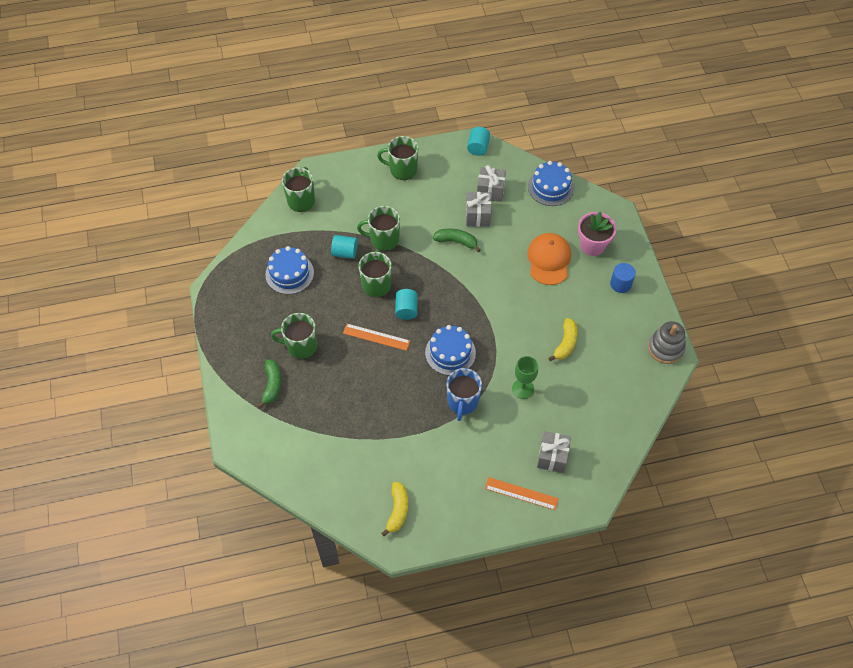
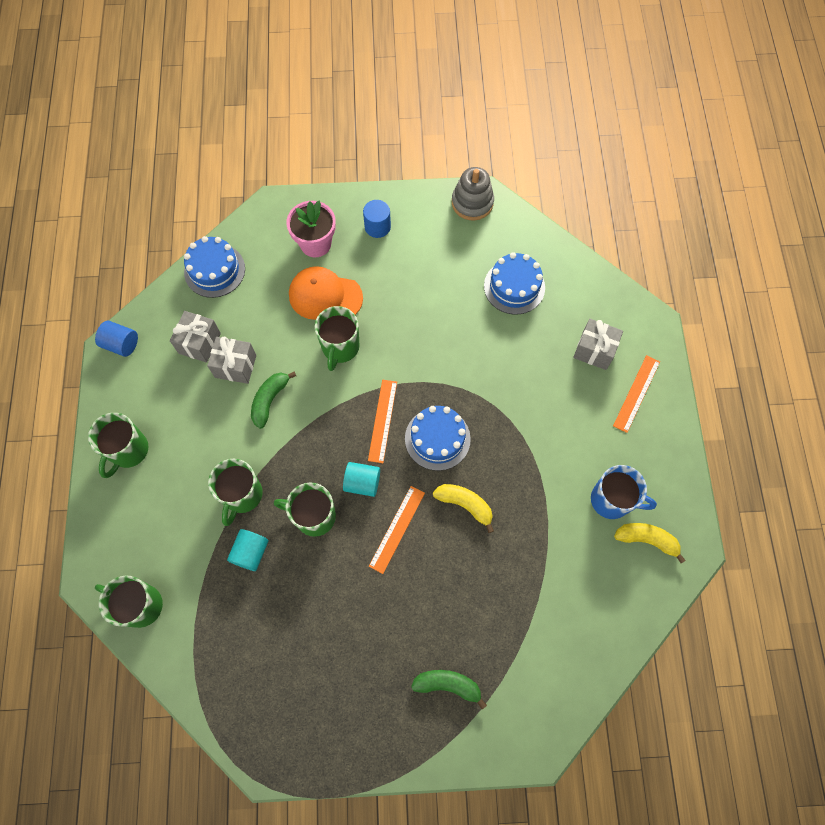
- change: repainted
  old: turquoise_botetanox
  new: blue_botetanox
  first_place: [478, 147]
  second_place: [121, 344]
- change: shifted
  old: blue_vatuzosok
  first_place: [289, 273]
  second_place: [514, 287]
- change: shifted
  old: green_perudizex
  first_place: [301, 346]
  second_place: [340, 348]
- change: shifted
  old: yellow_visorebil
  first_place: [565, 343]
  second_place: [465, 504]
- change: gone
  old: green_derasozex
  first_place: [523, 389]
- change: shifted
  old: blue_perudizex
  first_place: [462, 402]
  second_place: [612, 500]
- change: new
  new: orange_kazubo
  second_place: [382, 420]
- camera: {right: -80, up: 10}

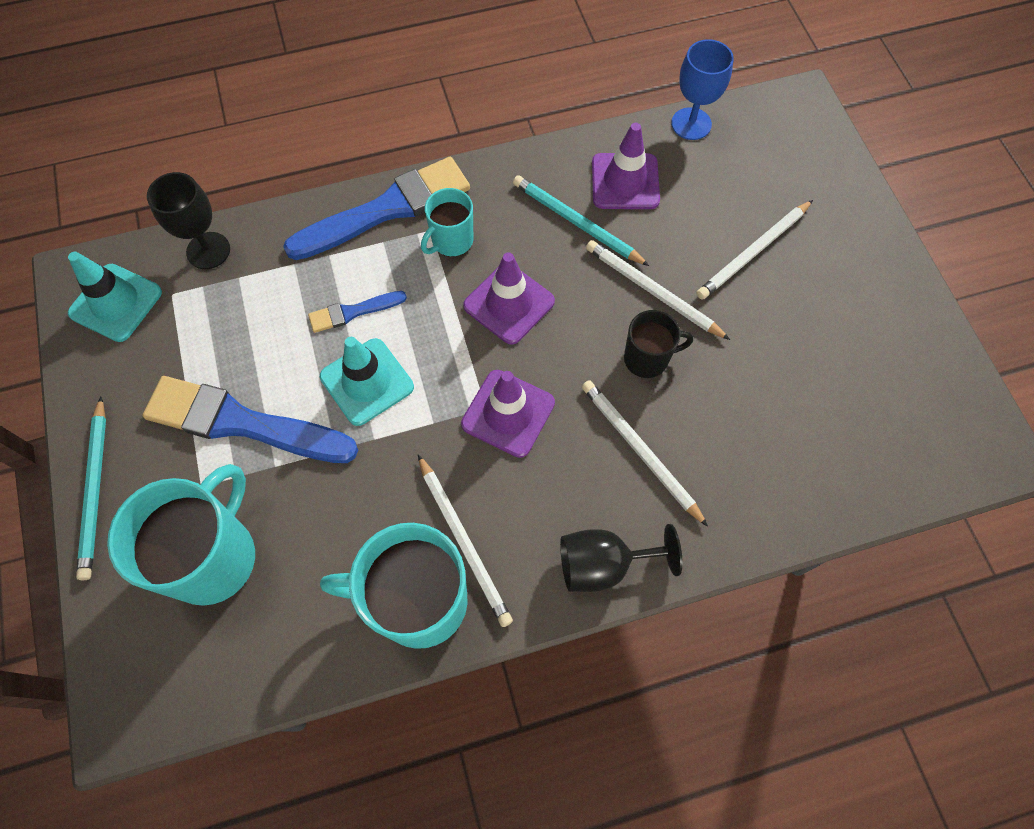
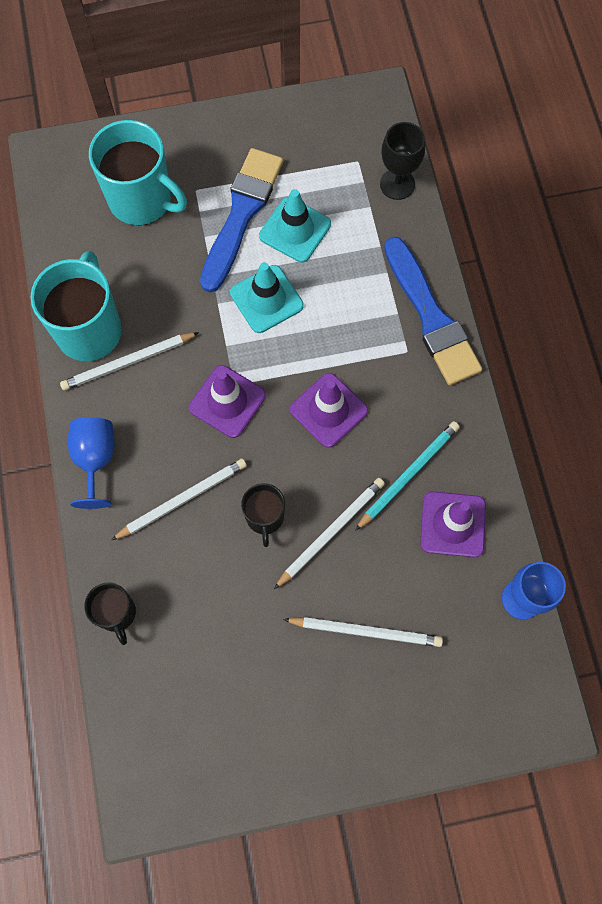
- change: gone
  old: turquoise_perudizex
  first_place: [451, 241]
- change: rotated
  old: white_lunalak
  first_place: [753, 252]
  second_place: [366, 631]
  degrees: 135
- change: shifted
  old: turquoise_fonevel
  first_place: [116, 303]
  second_place: [295, 230]
- change: gone
  old: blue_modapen
  first_place: [353, 312]
- change: gone
  old: turquoise_lunalak
  first_place: [95, 490]
- change: repainted
  old: black_derasozex
  new: blue_derasozex
  first_place: [603, 564]
  second_place: [95, 459]
- change: new
  new: black_perudizex
  second_place: [117, 613]
- camera: {right: 95, up: 5}

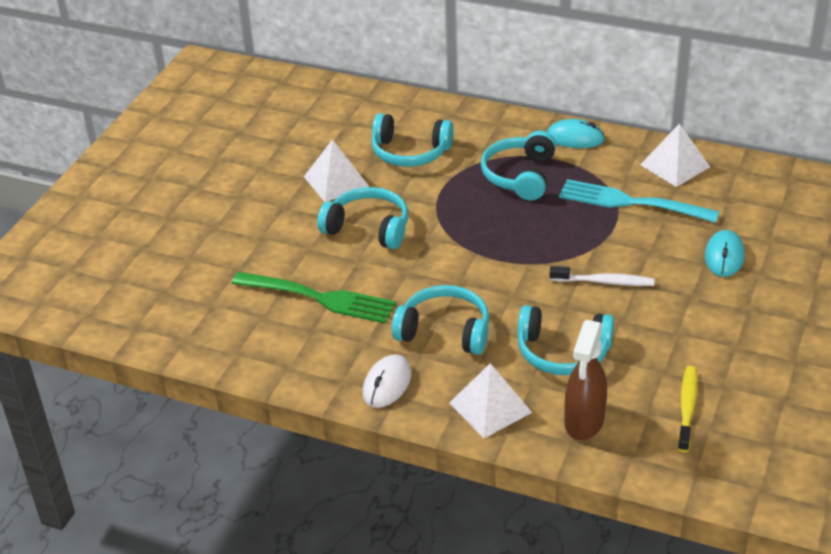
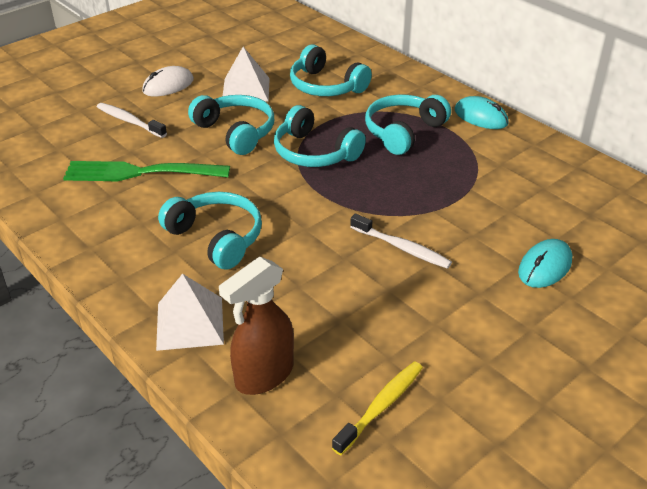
- change: gone
  old: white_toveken
  first_place: [675, 165]
- change: gone
  old: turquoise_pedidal
  first_place: [632, 202]
- change: rotated
  old: green_pedidal
  first_place: [318, 298]
  second_place: [141, 172]
  degrees: 135
- change: shifted
  old: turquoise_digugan
  first_place: [563, 352]
  second_place: [314, 152]
- change: shifted
  old: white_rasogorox
  first_place: [387, 384]
  second_place: [168, 85]
- change: new
  new: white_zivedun
  second_place: [129, 121]
- camera: {right: 25, up: 0}

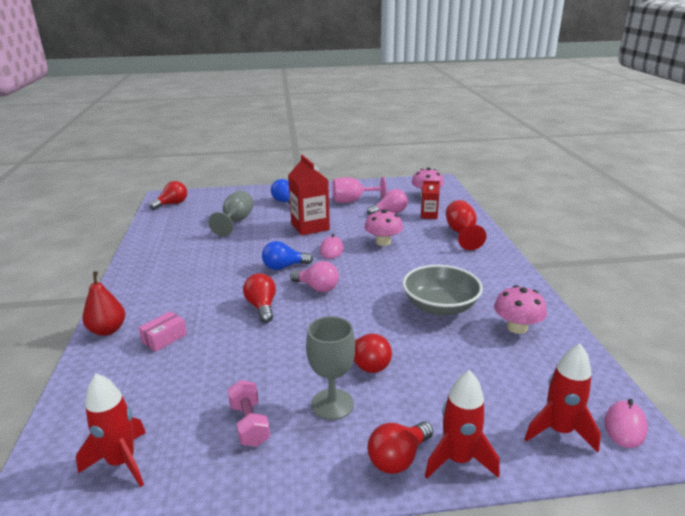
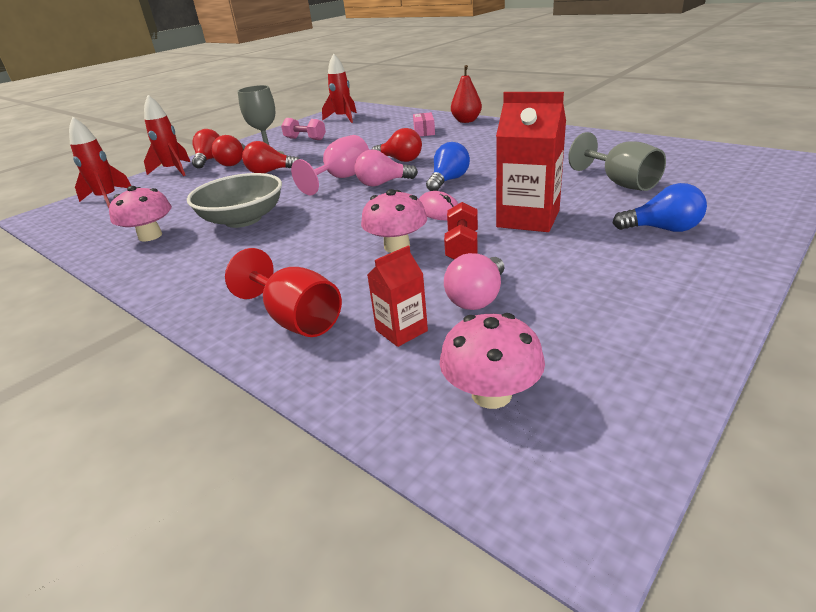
- change: shifted
  old: pink_derasozex
  first_place: [353, 201]
  second_place: [341, 178]
- change: shifted
  old: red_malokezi
  first_place: [172, 204]
  second_place: [234, 163]
- change: gone
  old: pink_rasogorox
  first_place: [625, 426]
- change: new
  new: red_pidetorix
  second_place: [462, 247]
- camera: {right: 140, up: 5}

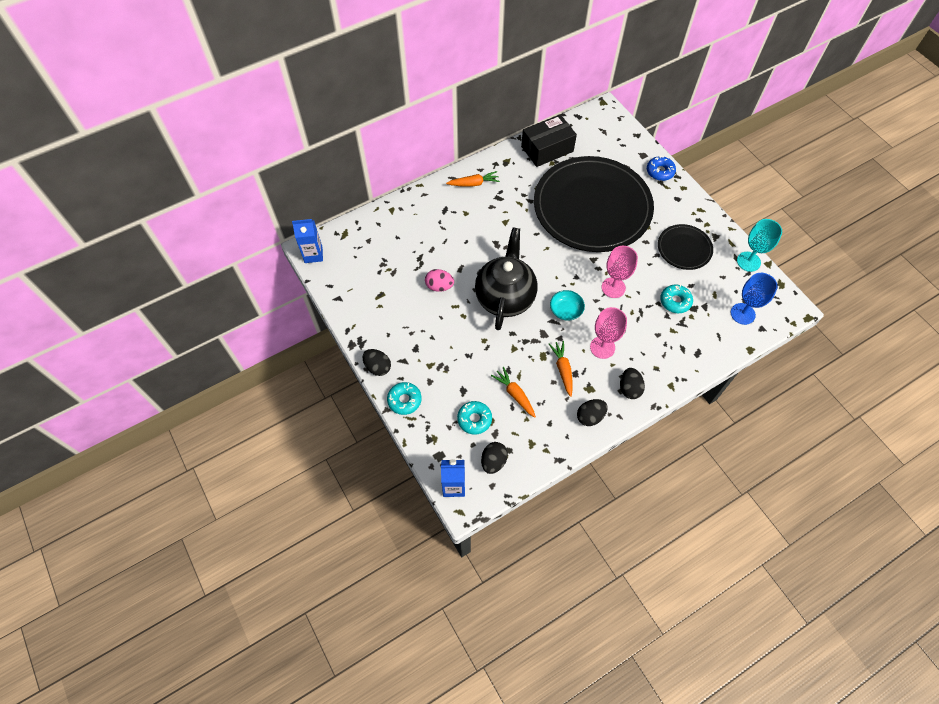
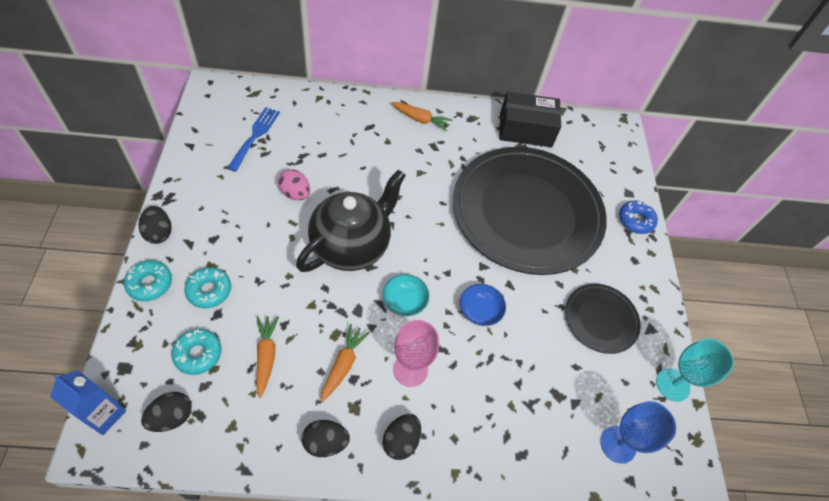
- change: gone
  old: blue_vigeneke
  first_place: [313, 255]
- change: swapped
  old: pink_derasozex
  new: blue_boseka
  first_place: [613, 287]
  second_place: [480, 310]
- change: shifted
  old: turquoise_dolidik
  first_place: [675, 301]
  second_place: [209, 290]
- change: new
  new: blue_pedidal
  second_place: [255, 136]
- camera: {right: 25, up: -5}

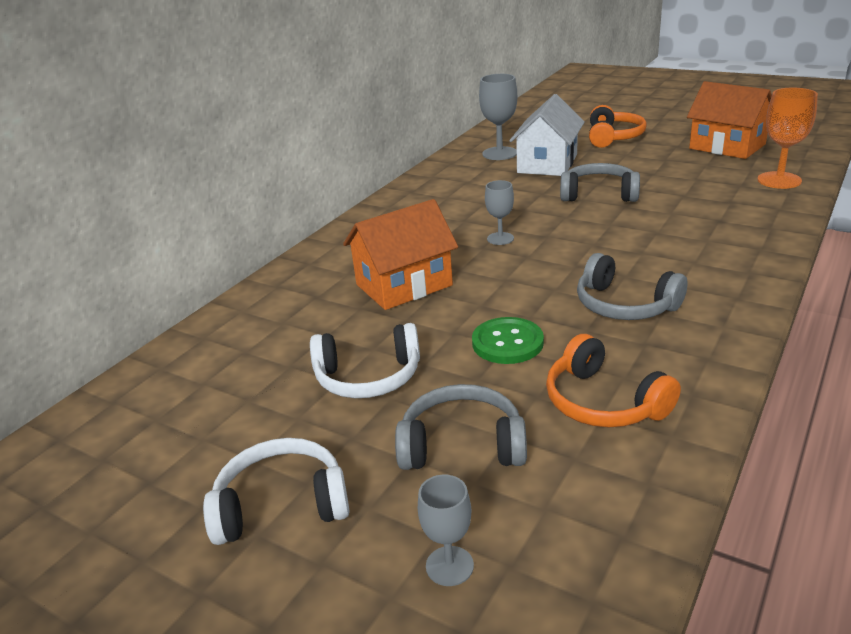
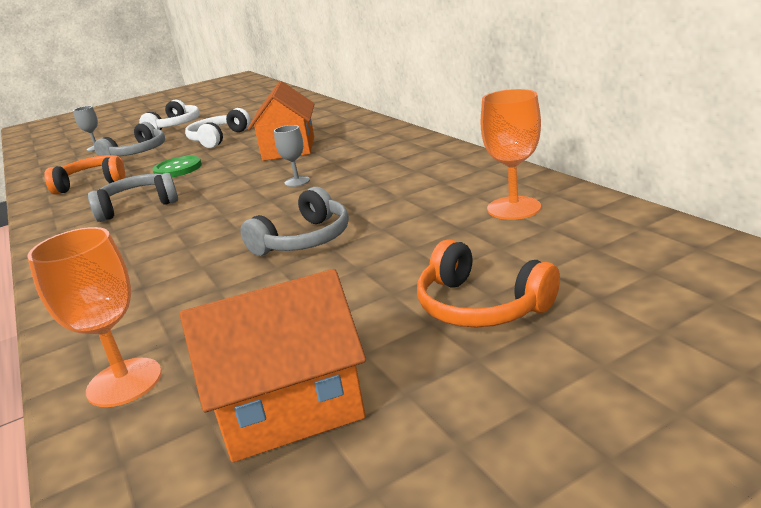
- change: repainted
  old: grey_derasozex
  new: orange_derasozex
  first_place: [499, 153]
  second_place: [514, 208]
- change: gone
  old: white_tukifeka
  first_place: [547, 164]
- camera: {right: 120, up: -5}

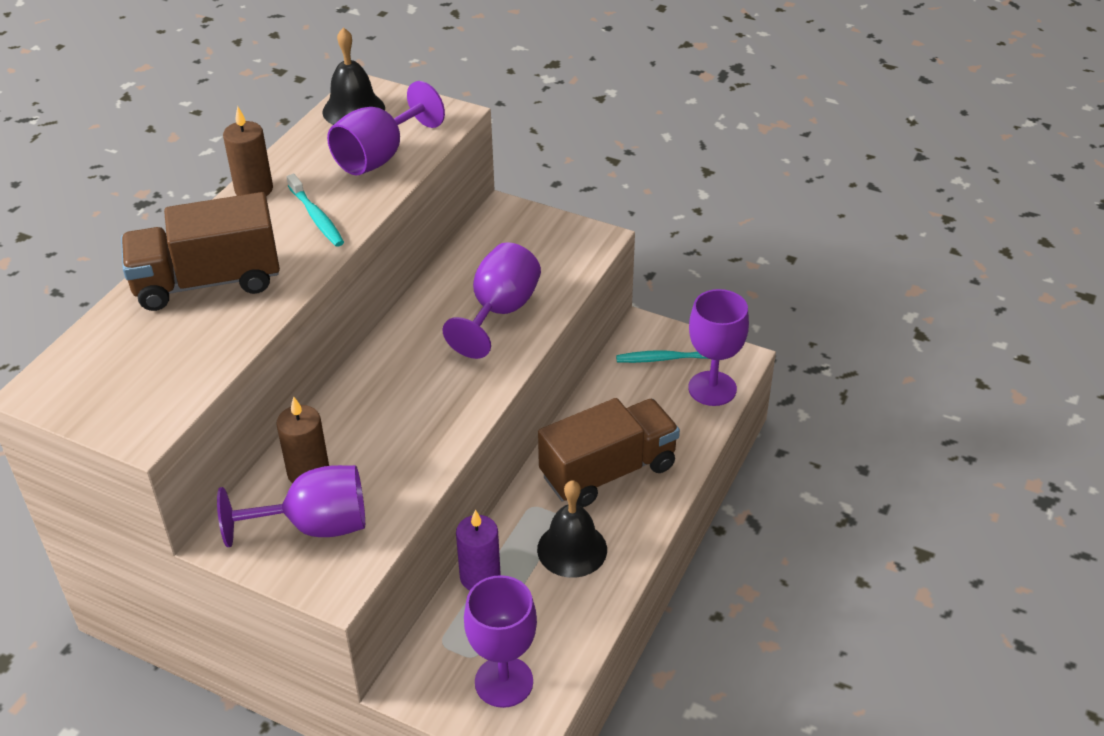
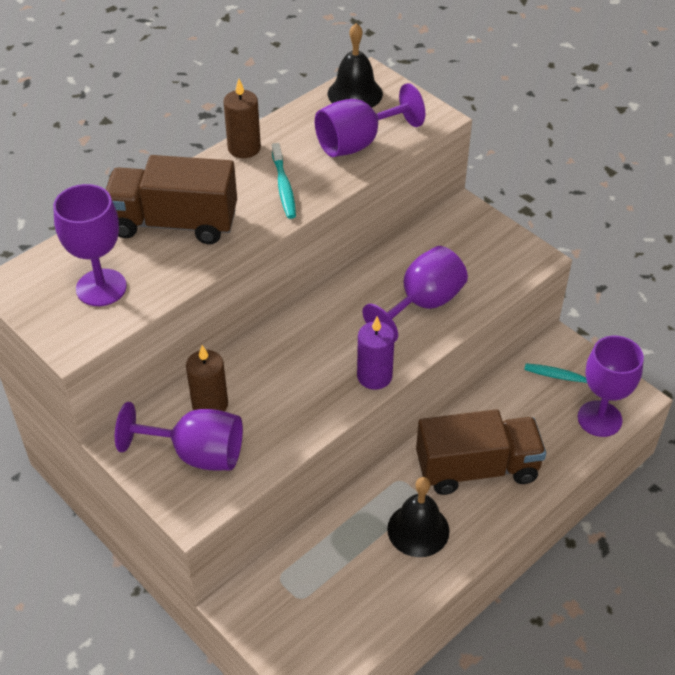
- change: shifted
  old: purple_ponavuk
  first_place: [480, 577]
  second_place: [374, 376]
- change: shifted
  old: purple_derasozex
  first_place: [504, 682]
  second_place: [101, 288]
- camera: {right: 20, up: 5}

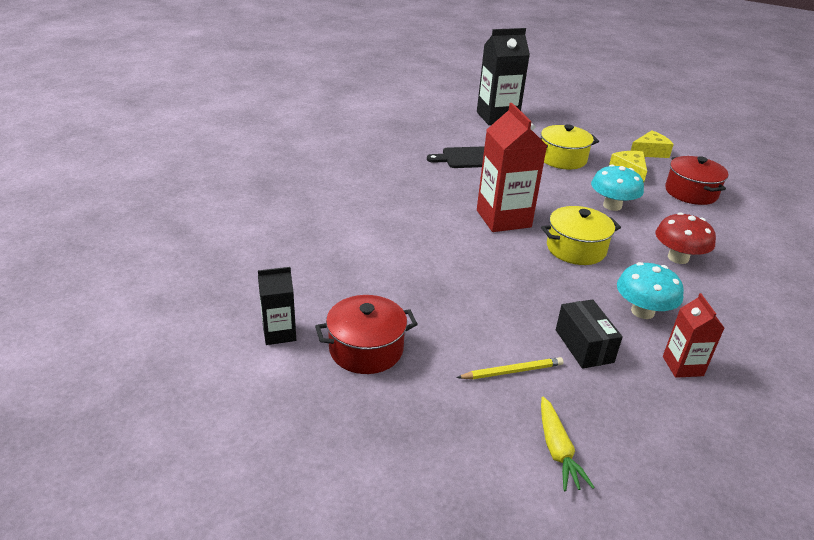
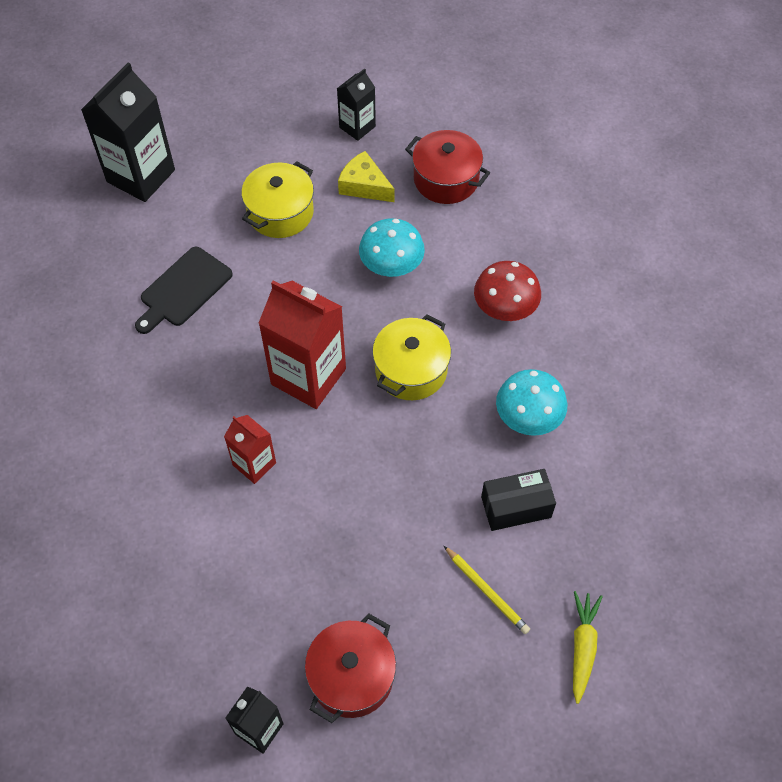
- change: swapped
  old: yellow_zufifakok
  new: black_vigeneke
  first_place: [649, 152]
  second_place: [357, 127]
- change: shifted
  old: red_vigeneke
  first_place: [682, 366]
  second_place: [254, 464]
- change: rotated
  old: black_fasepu
  first_place: [584, 346]
  second_place: [516, 507]
  degrees: -45
- change: rotated
  old: yellow_lunalak
  first_place: [512, 371]
  second_place: [486, 591]
  degrees: 105
- change: rotated
  old: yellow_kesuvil
  first_place: [557, 450]
  second_place: [582, 647]
  degrees: -120
- camera: {right: -40, up: 25}

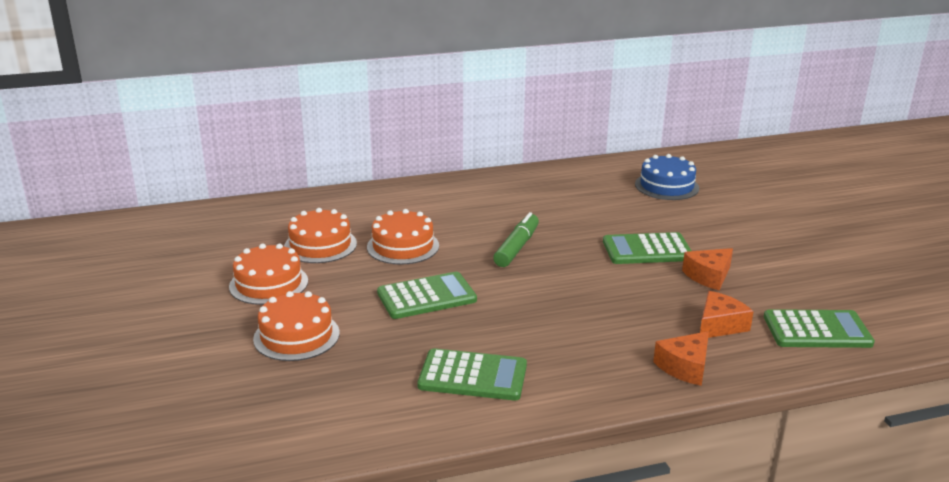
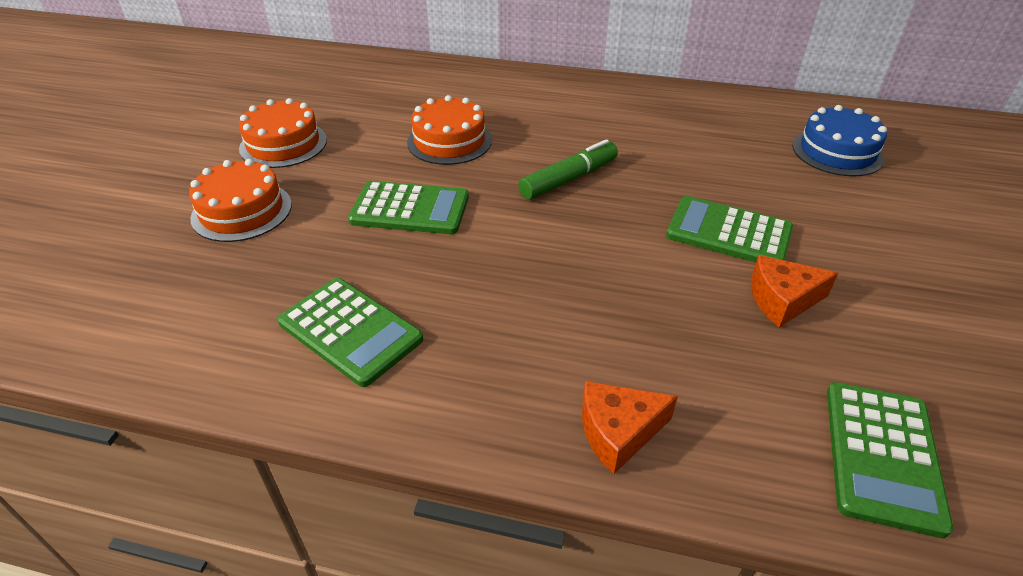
- change: gone
  old: orange_vatuzosok
  first_place: [320, 245]
- change: gone
  old: orange_zufifakok
  first_place: [719, 325]
- change: rotated
  old: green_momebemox
  first_place: [817, 330]
  second_place: [882, 456]
  degrees: 75
- camera: {right: 30, up: 15}

